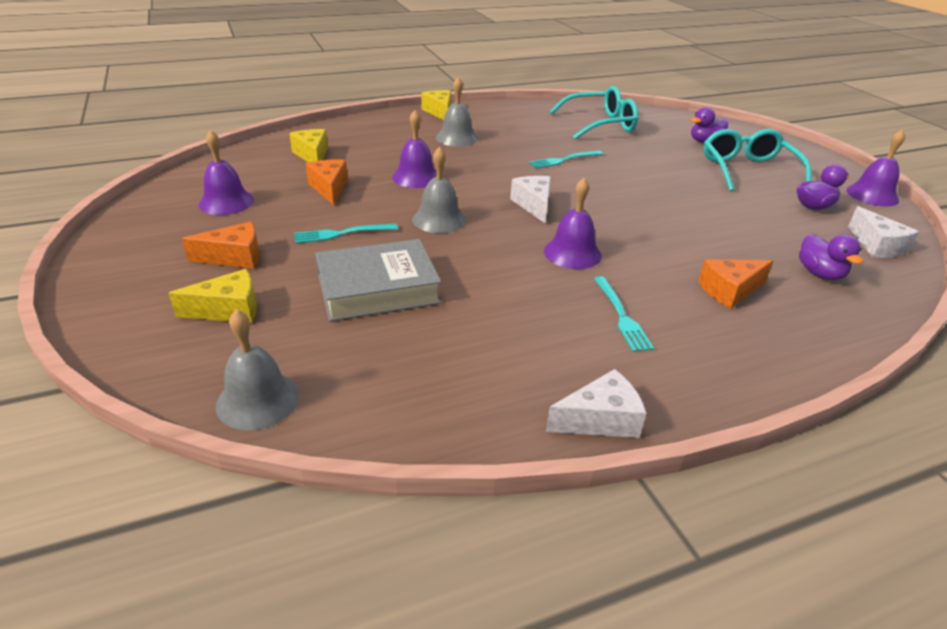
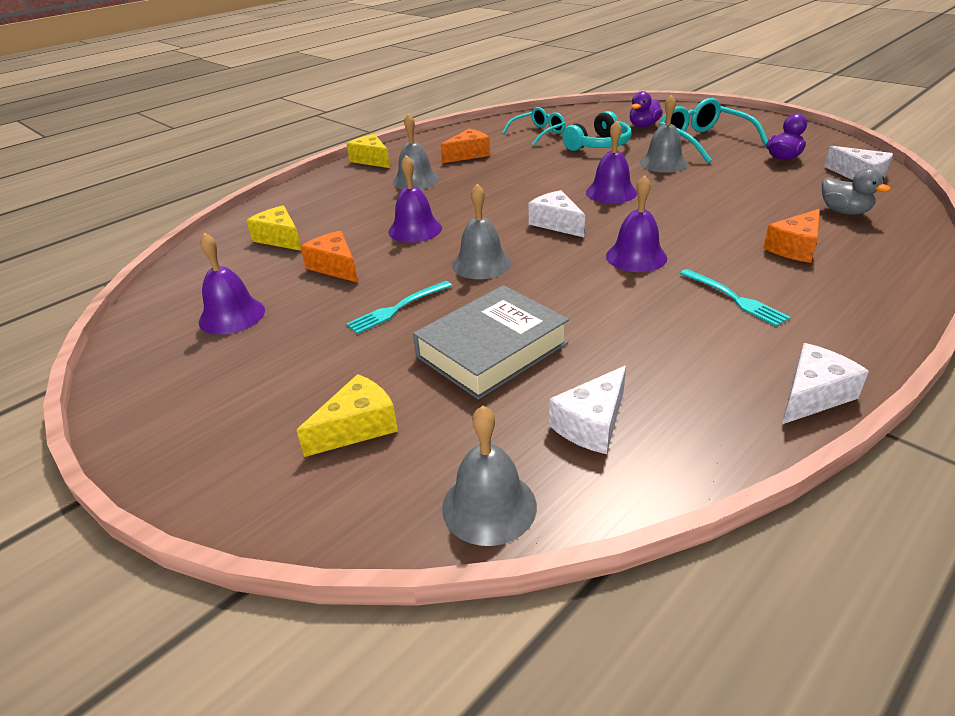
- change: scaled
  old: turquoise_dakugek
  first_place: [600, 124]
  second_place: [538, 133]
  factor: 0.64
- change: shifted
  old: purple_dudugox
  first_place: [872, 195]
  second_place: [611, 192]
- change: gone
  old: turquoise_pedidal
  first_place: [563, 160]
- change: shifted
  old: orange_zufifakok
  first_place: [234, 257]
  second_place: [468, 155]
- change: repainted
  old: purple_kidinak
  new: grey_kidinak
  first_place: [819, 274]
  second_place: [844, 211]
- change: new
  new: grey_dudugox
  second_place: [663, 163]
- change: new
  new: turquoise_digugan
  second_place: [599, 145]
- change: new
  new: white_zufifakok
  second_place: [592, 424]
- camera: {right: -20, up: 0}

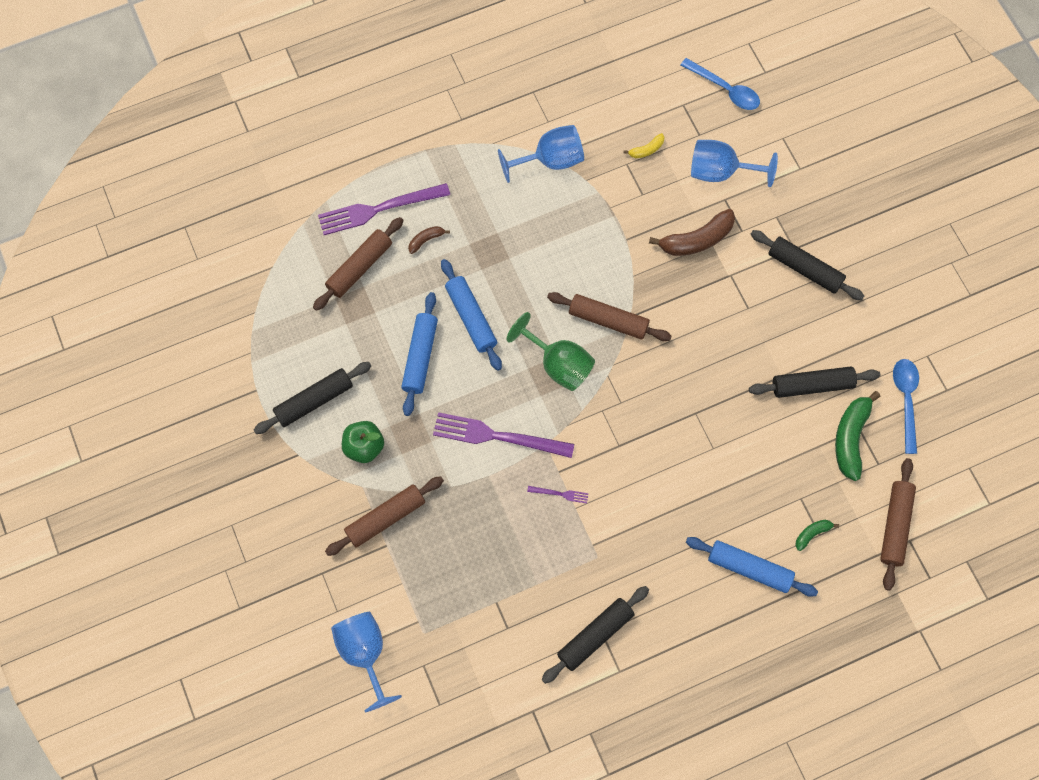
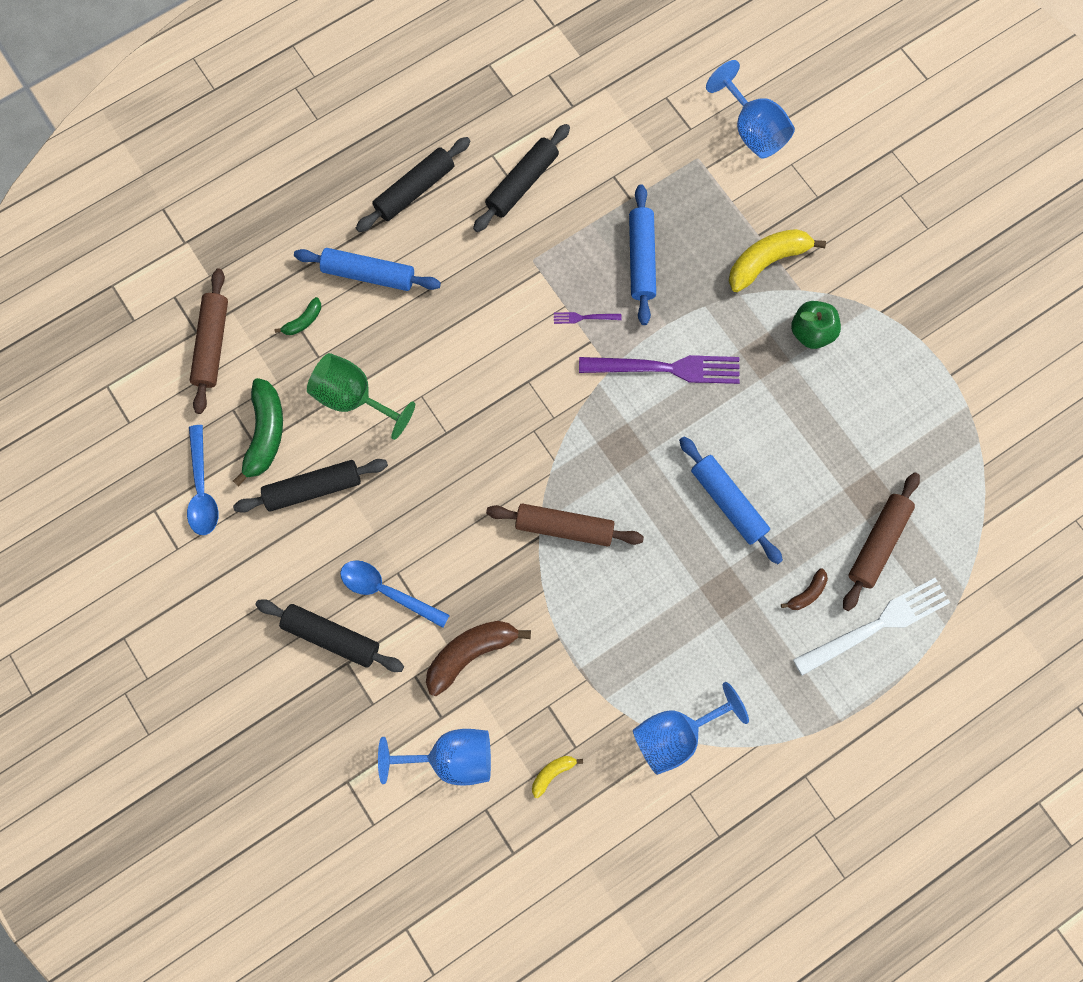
- change: shifted
  old: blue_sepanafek
  first_place: [725, 89]
  second_place: [387, 591]
- change: repainted
  old: purple_pedidal
  new: white_pedidal
  first_place: [379, 209]
  second_place: [876, 625]
- change: shifted
  old: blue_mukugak
  first_place: [420, 357]
  second_place: [641, 259]
- change: shifted
  old: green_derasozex
  first_place: [558, 364]
  second_place: [354, 398]
- change: shifted
  old: black_mukugak
  first_place: [314, 401]
  second_place: [414, 190]
- change: swapped
  old: brown_mukugak
  new: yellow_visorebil
  first_place: [385, 518]
  second_place: [767, 261]
- camera: {right: 170, up: 5}

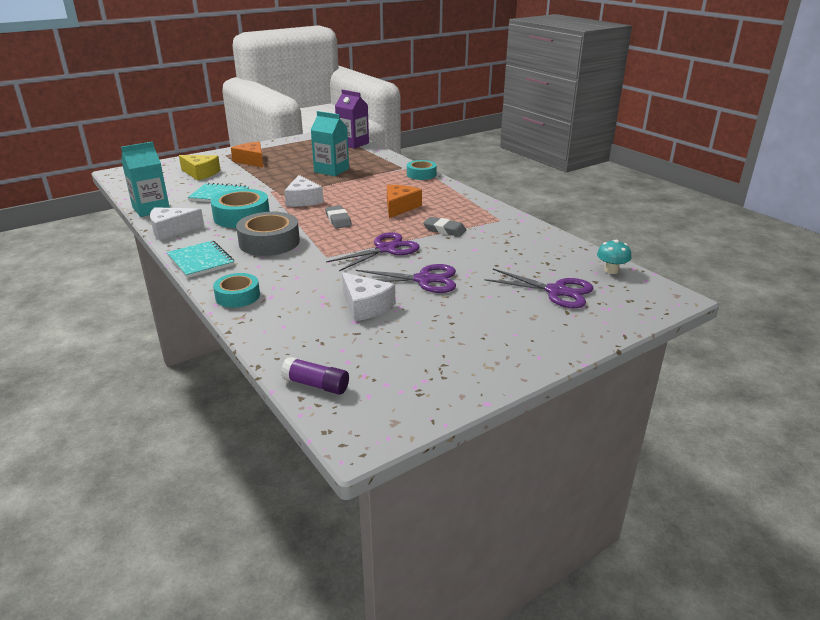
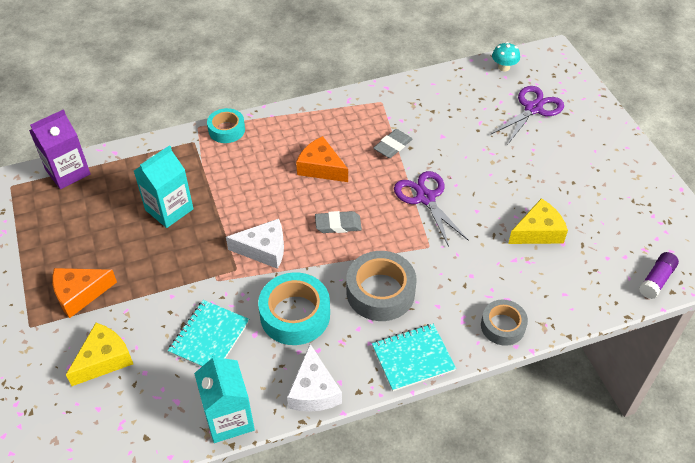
- change: gone
  old: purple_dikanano
  first_place: [424, 280]
- change: repainted
  old: white_zufifakok
  new: yellow_zufifakok
  first_place: [365, 306]
  second_place: [538, 232]
- change: repainted
  old: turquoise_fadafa
  new: grey_fadafa
  first_place: [237, 296]
  second_place: [502, 326]
- camera: {right: -75, up: 20}

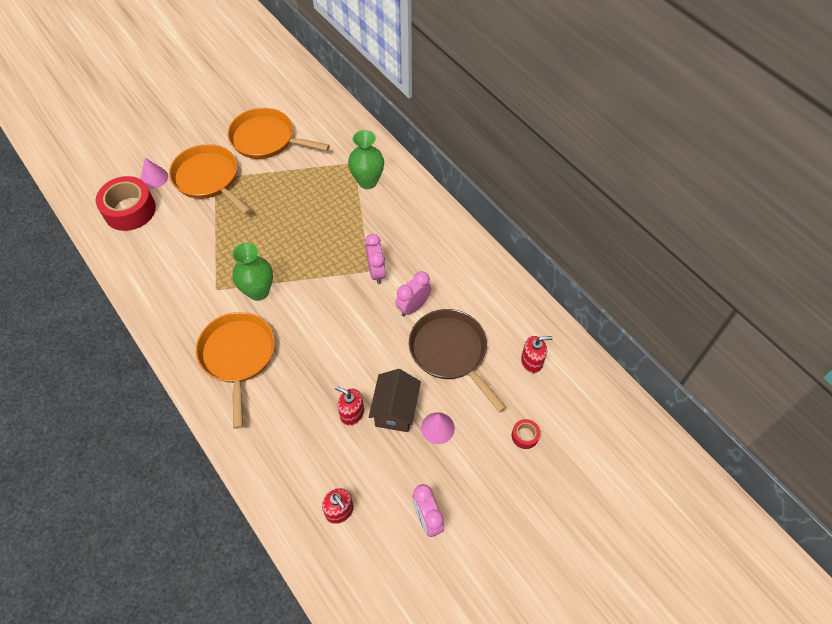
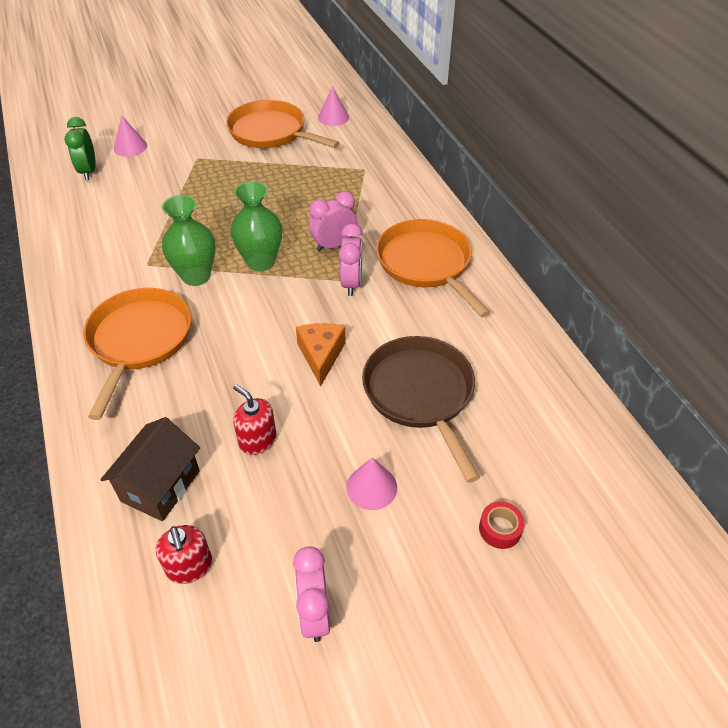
- change: shifted
  old: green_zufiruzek
  first_place: [367, 181]
  second_place: [261, 262]
- change: shifted
  old: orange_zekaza
  first_place: [208, 178]
  second_place: [426, 264]
- change: swapped
  old: red_fadafa
  new: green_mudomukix
  first_place: [129, 210]
  second_place: [88, 171]
- change: shifted
  old: pink_mudomukix
  first_place: [413, 307]
  second_place: [333, 245]
- change: gone
  old: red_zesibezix
  first_place: [532, 361]
- change: shifted
  old: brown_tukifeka
  first_place: [395, 410]
  second_place: [160, 486]
- change: new
  new: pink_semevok
  second_place: [333, 117]
- change: new
  new: orange_zufifakok
  second_place: [321, 355]
- camera: {right: 15, up: -10}

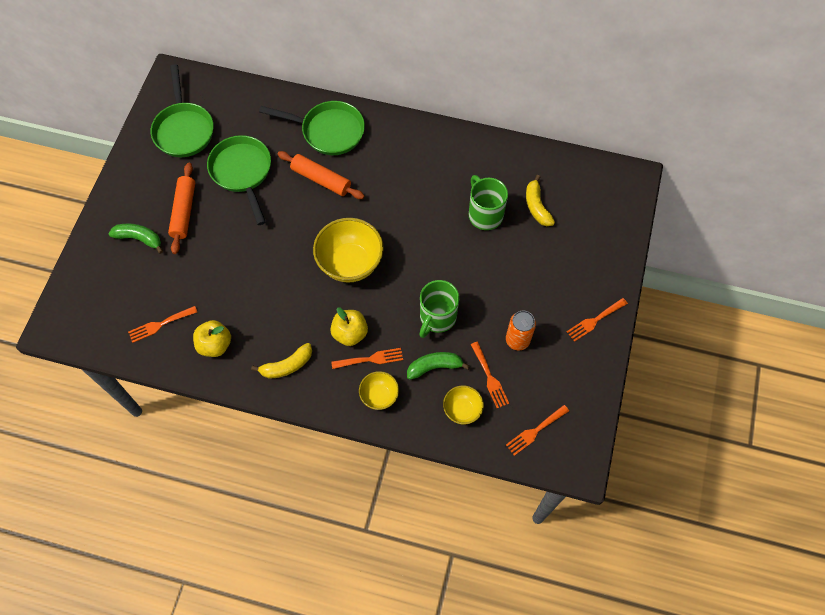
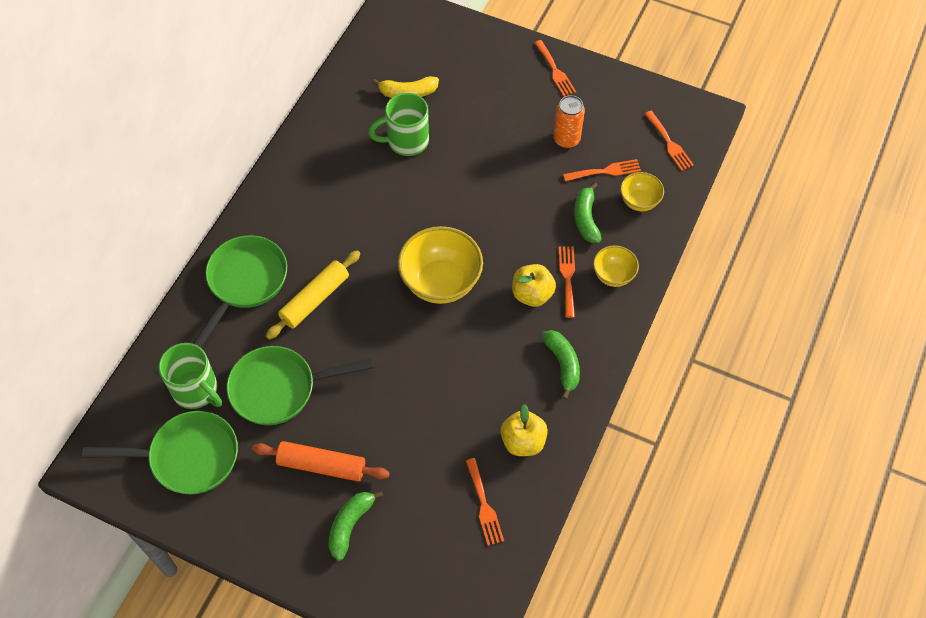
- change: repainted
  old: orange_mukugak
  new: yellow_mukugak
  first_place: [321, 179]
  second_place: [315, 299]
- change: shifted
  old: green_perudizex
  first_place: [437, 318]
  second_place: [196, 390]
- change: repainted
  old: yellow_visorebil
  new: green_visorebil
  first_place: [287, 366]
  second_place: [563, 364]
- camera: {right: -80, up: -5}

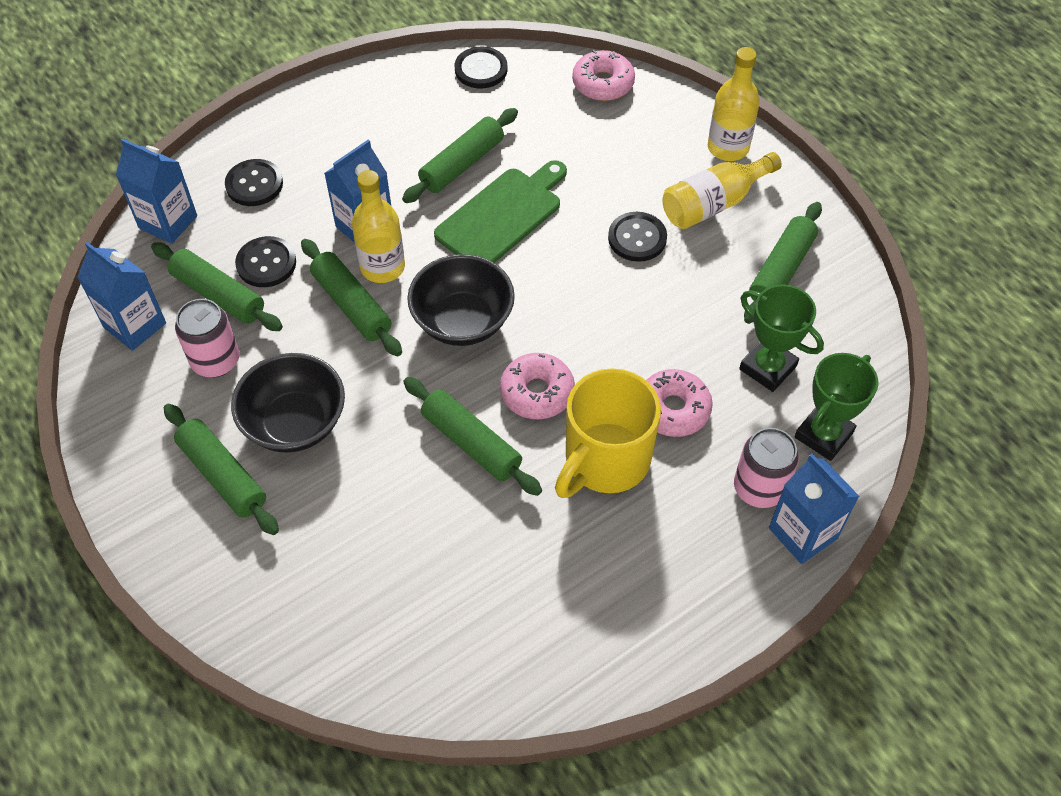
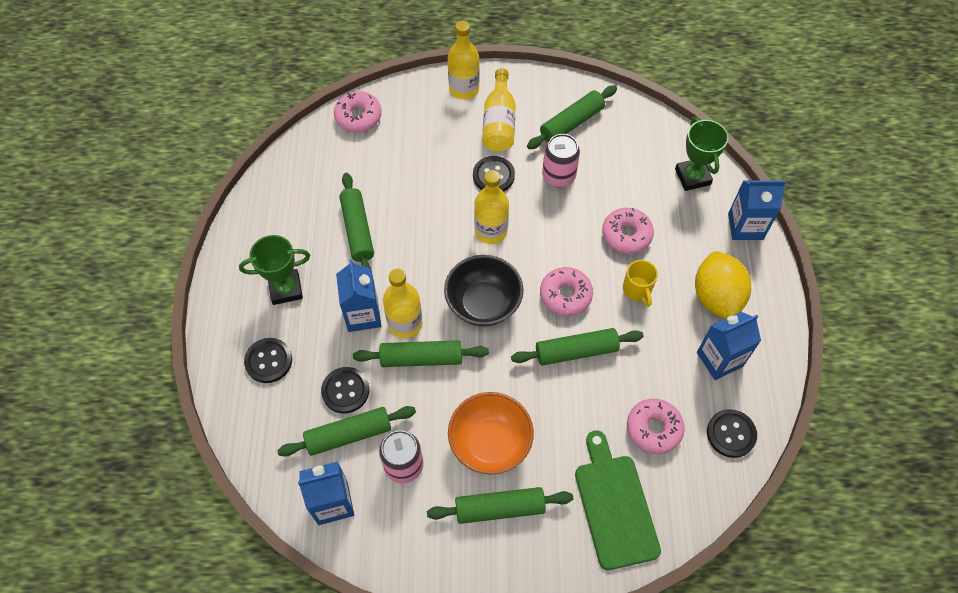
- change: shifted
  old: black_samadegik
  first_place: [481, 69]
  second_place: [731, 434]
- change: shifted
  old: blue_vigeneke
  first_place: [168, 222]
  second_place: [719, 359]
- change: shifted
  old: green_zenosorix
  first_place: [502, 216]
  second_place: [615, 506]
- change: rotated
  old: green_mukugak
  first_place: [781, 270]
  second_place: [571, 123]
  degrees: 75
- change: shifted
  old: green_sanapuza
  first_place: [767, 367]
  second_place: [286, 289]
- change: repainted
  old: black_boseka
  new: orange_boseka
  first_place: [295, 423]
  second_place: [490, 443]
- change: scaled
  old: yellow_perudizex
  first_place: [605, 461]
  second_place: [637, 290]
  factor: 0.5
- change: shifted
  old: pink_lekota
  first_place: [759, 488]
  second_place: [558, 176]
- change: new
  new: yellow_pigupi
  second_place: [491, 231]
- change: new
  new: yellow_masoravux
  second_place: [716, 297]
- change: new
  new: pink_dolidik
  second_place: [653, 429]
- camera: {right: -55, up: 5}

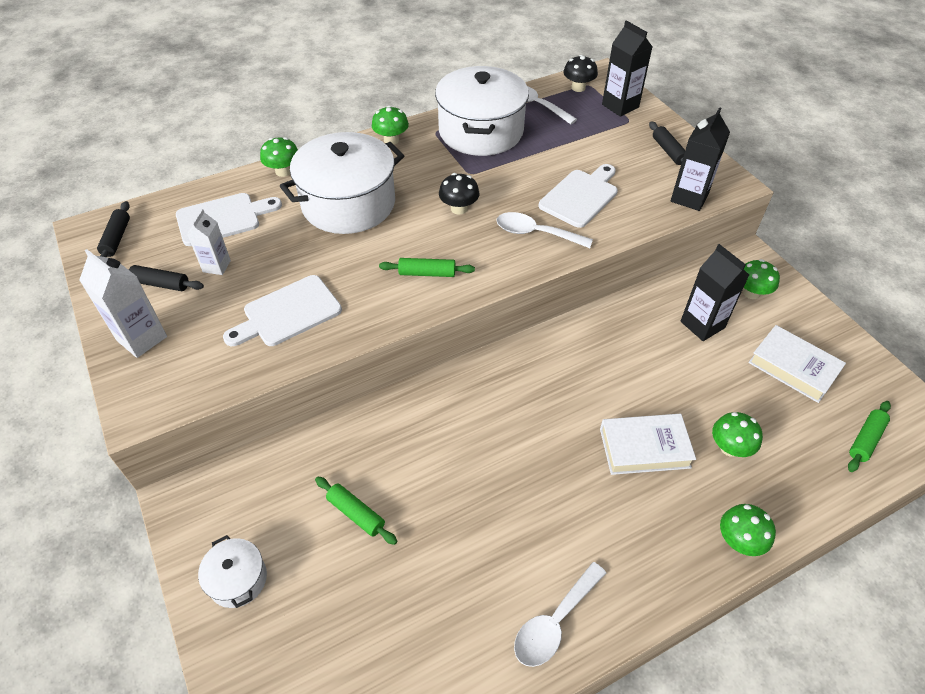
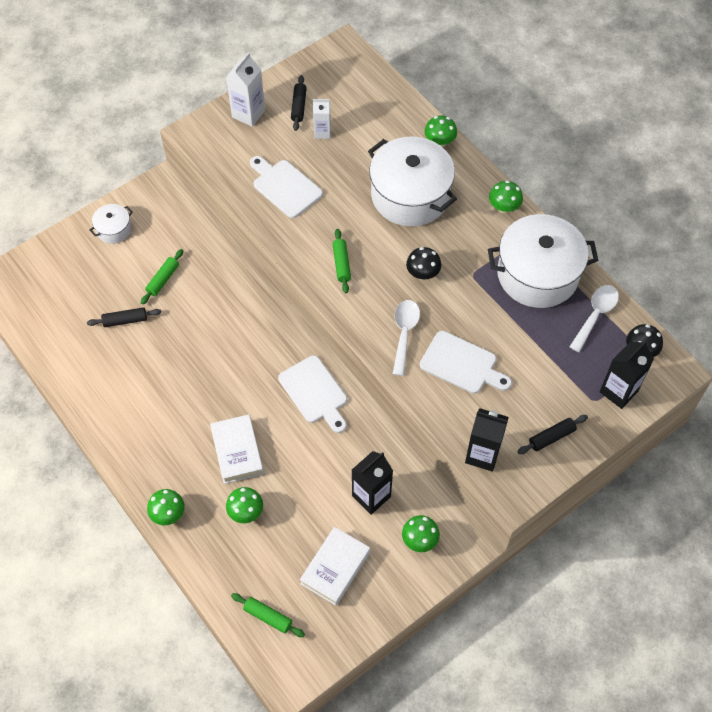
- change: shifted
  old: white_zenosorix
  first_place: [223, 218]
  second_place: [315, 392]
- change: shifted
  old: black_mukugak
  first_place: [117, 238]
  second_place: [125, 320]
- change: gone
  old: white_sepanafek
  first_place: [554, 622]
- camera: {right: 80, up: 10}

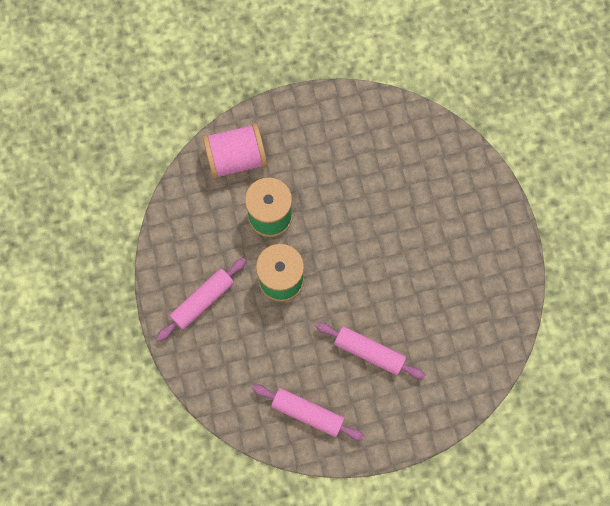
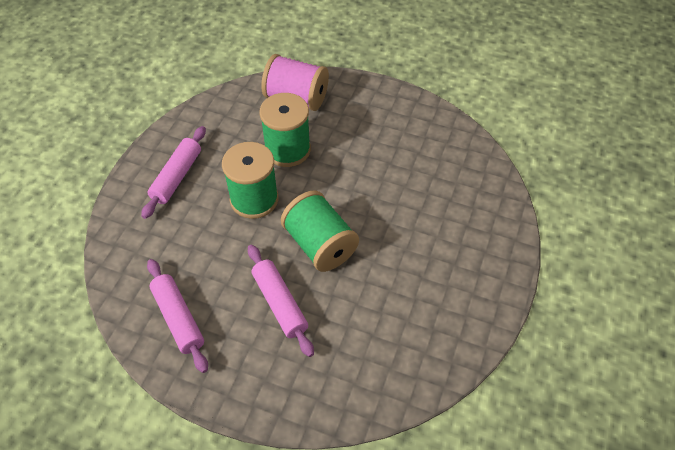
- change: rotated
  old: pink_mukugak
  first_place: [203, 301]
  second_place: [177, 177]
  degrees: -60
- change: new
  new: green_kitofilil
  second_place: [320, 245]
- camera: {right: 35, up: -20}

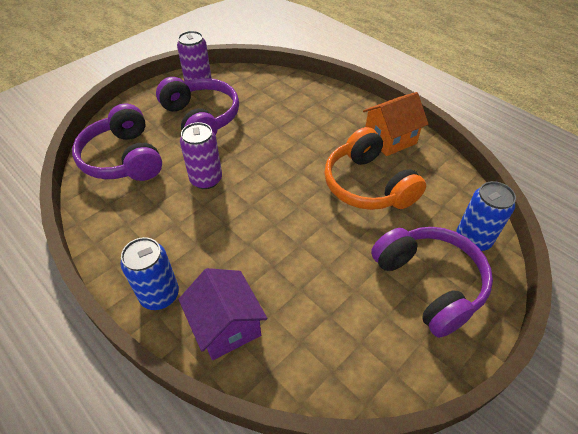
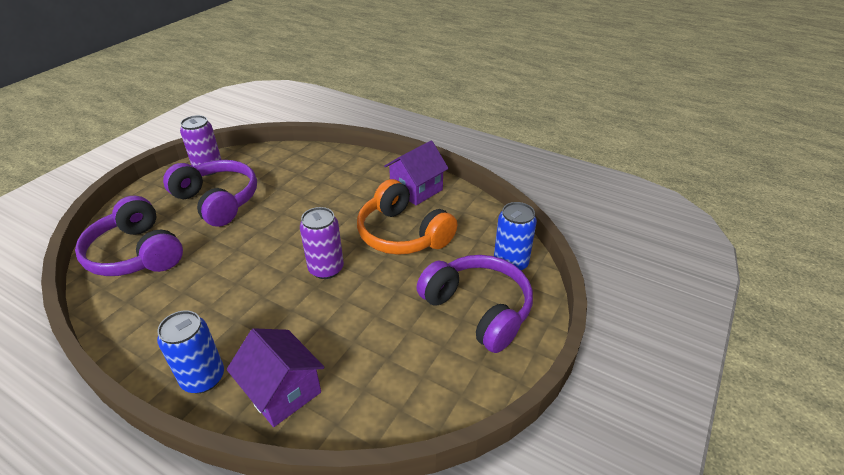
- change: repainted
  old: orange_tukifeka
  new: purple_tukifeka
  first_place: [390, 138]
  second_place: [416, 189]
- change: shifted
  old: purple_lekota
  first_place: [206, 179]
  second_place: [326, 269]
- camera: {right: -15, up: -10}

